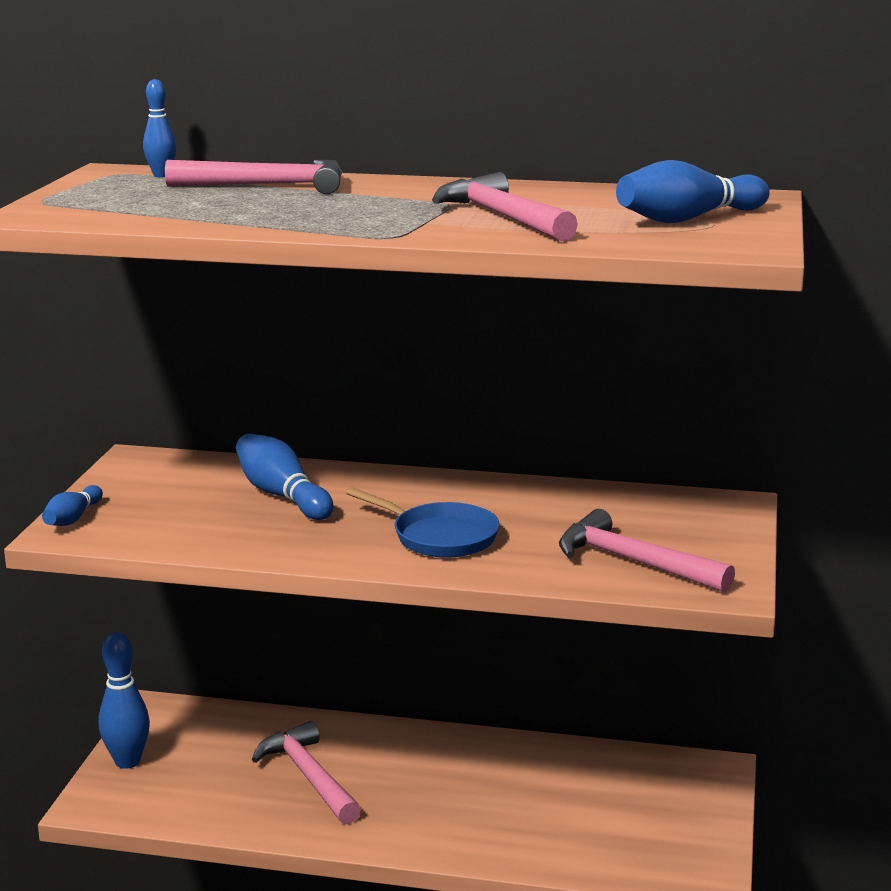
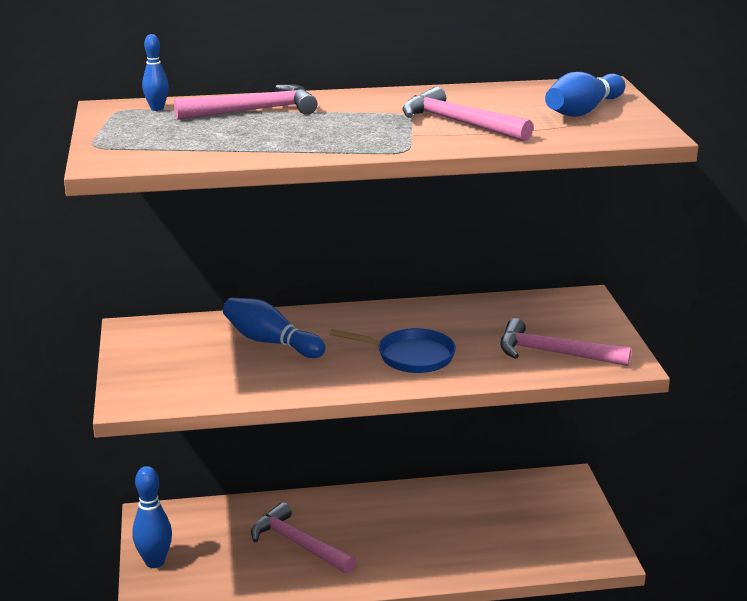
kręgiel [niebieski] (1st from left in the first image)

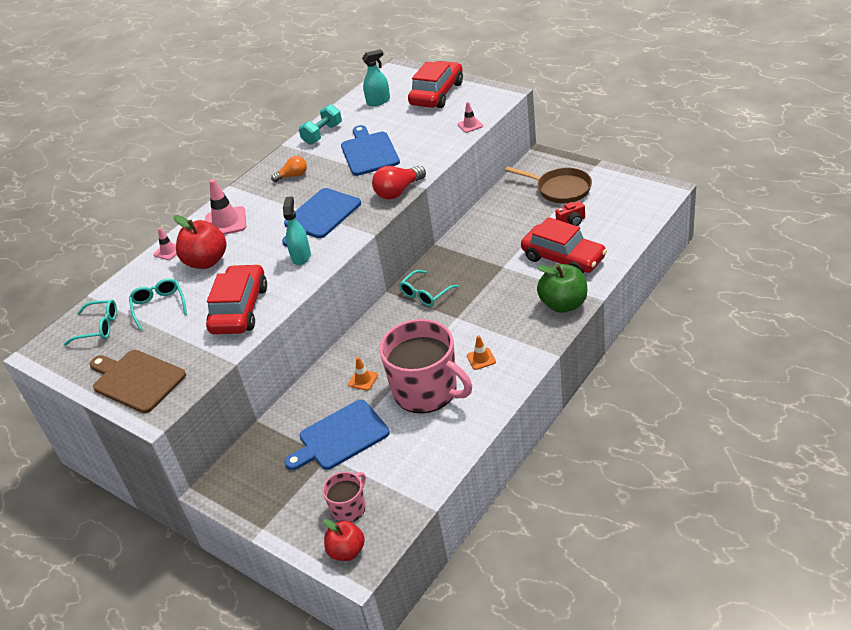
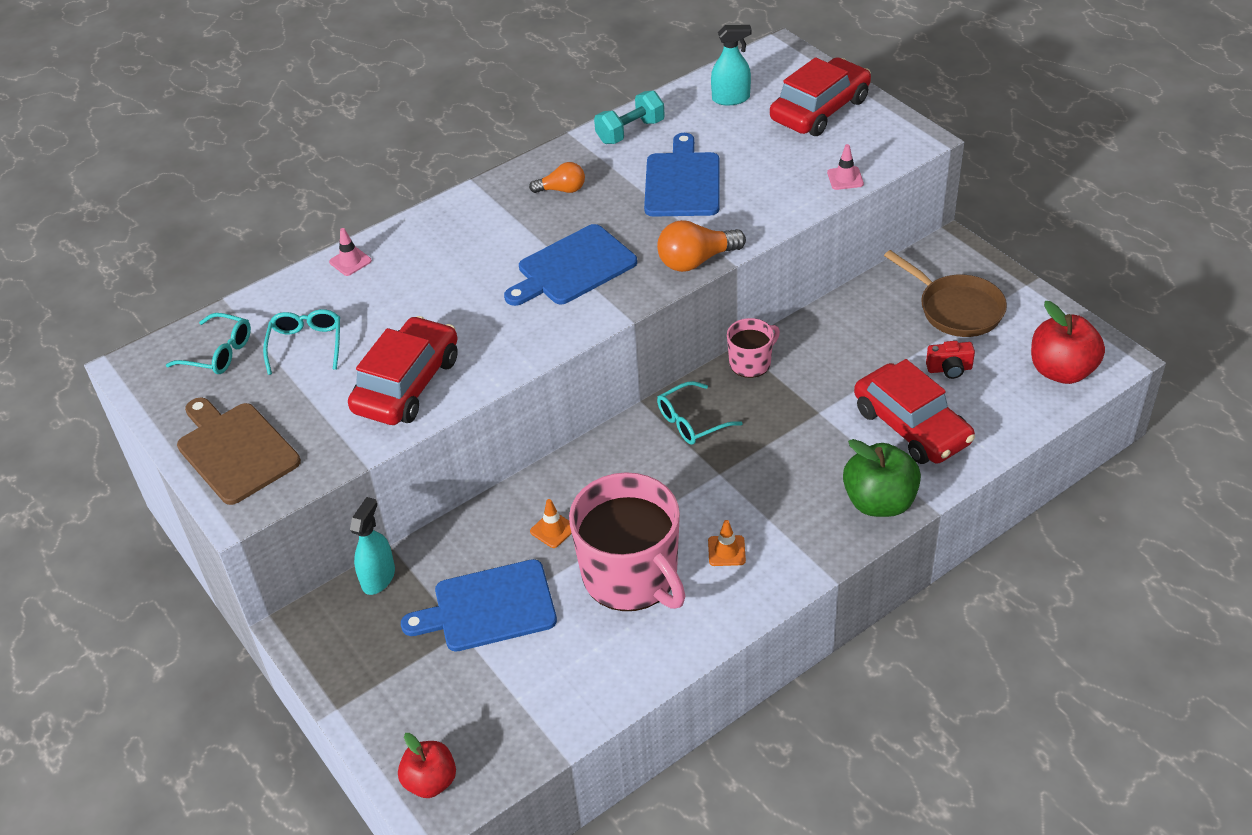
żarówka [pomarańczowy] (2nd from left)
pachołek [różowy] (2nd from left in the first image)
spryskiwacz [turkusowy] (1st from left)
jabłko [czerwony] (2nd from left)
kubek [różowy] (2nd from left)

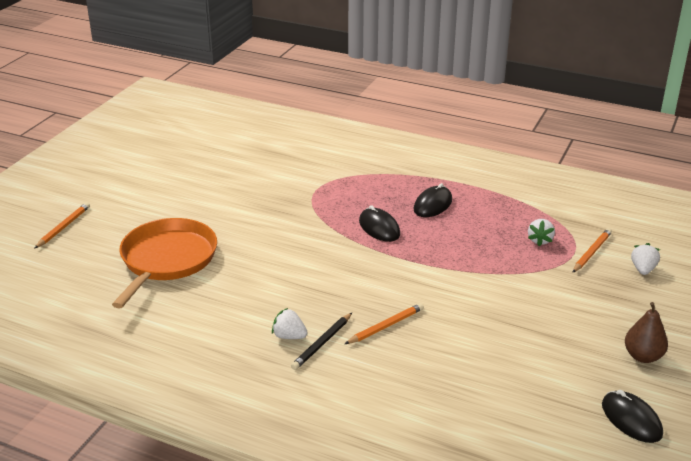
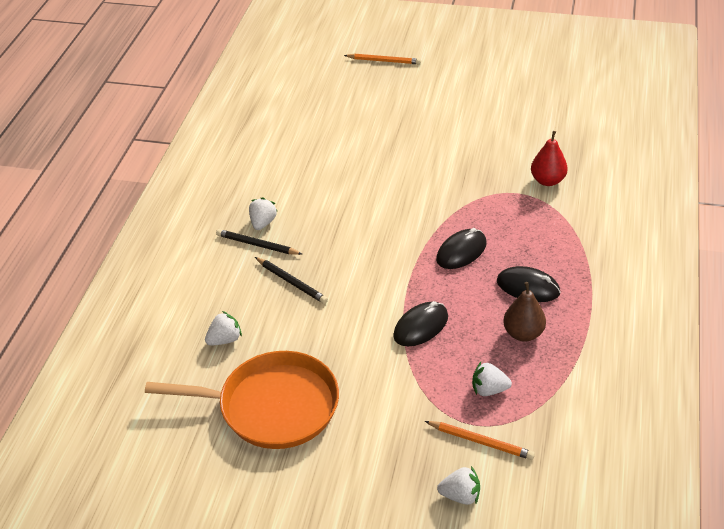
patelnia [pomarańczowy]
gruszka [brązowy]
ołówek [czarny] (2nd from left)
myszka [czarny] (1st from left)
gruszka [czerwony]
truskawka [biały] (1st from left)

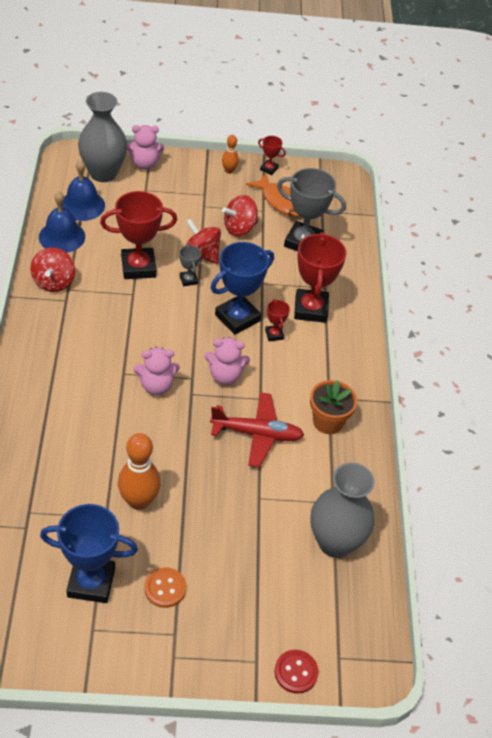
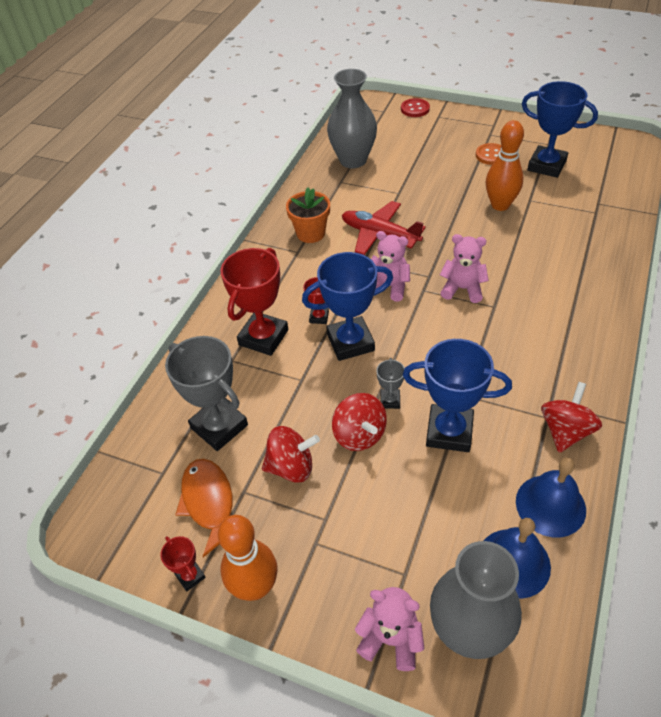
kręgiel [pomarańczowy] (1st from left)
puchar [niebieski] (2nd from left)

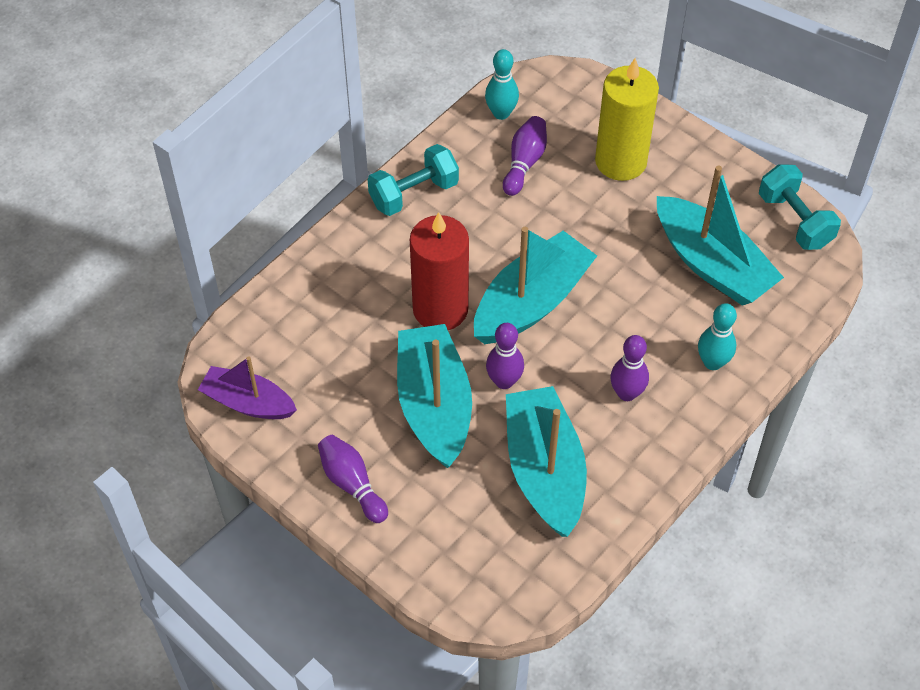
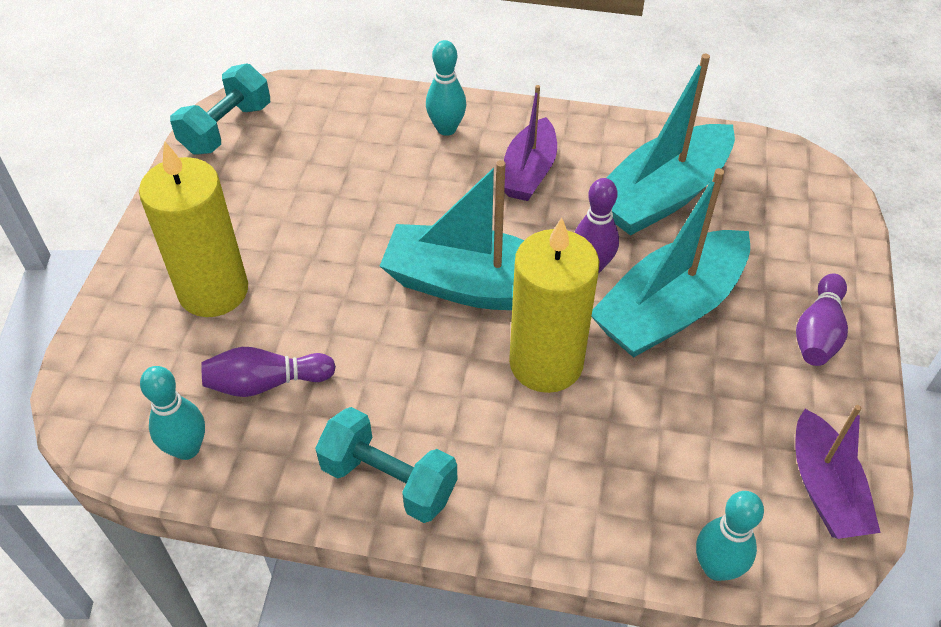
łódka [turkusowy] (4th from left in the first image)
świeca [żółty] (2nd from left)
łódka [fioletowy] (1st from left)
kręgiel [turkusowy] (3rd from left)

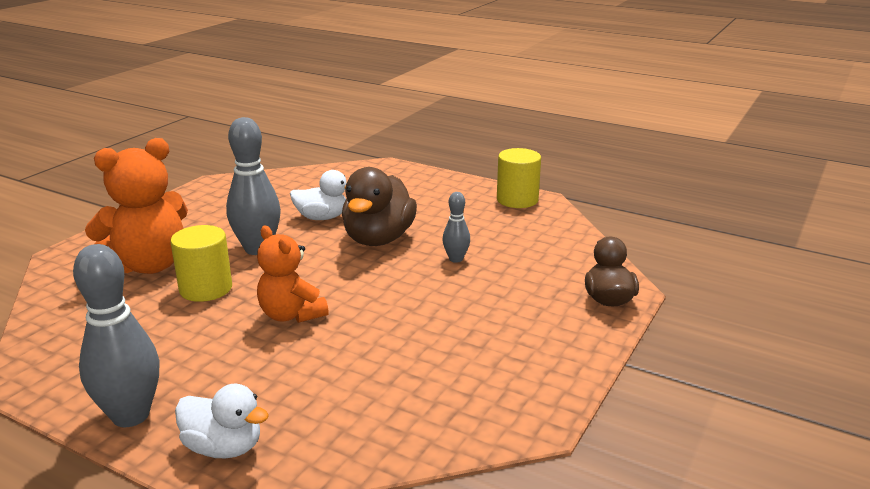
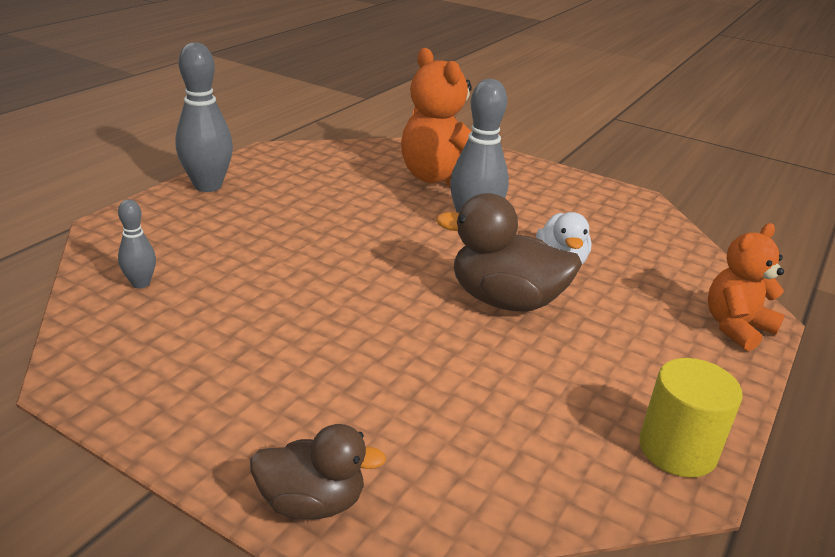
kręgiel [szary] (1st from left)
walec [żółty] (1st from left in the first image)
miś [pomarańczowy] (2nd from left)
kaczka [biały] (1st from left in the first image)

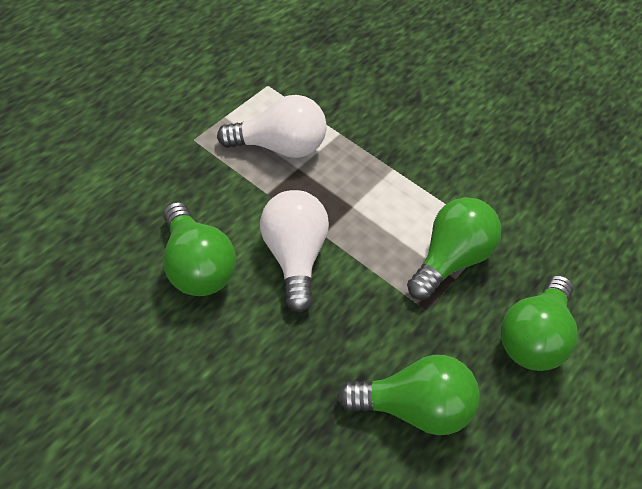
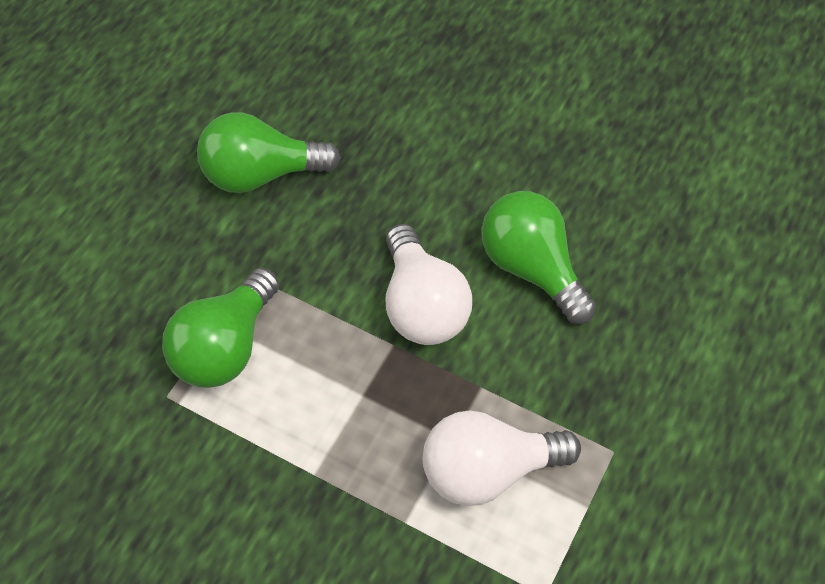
żarówka [zielony] (4th from left in the first image)

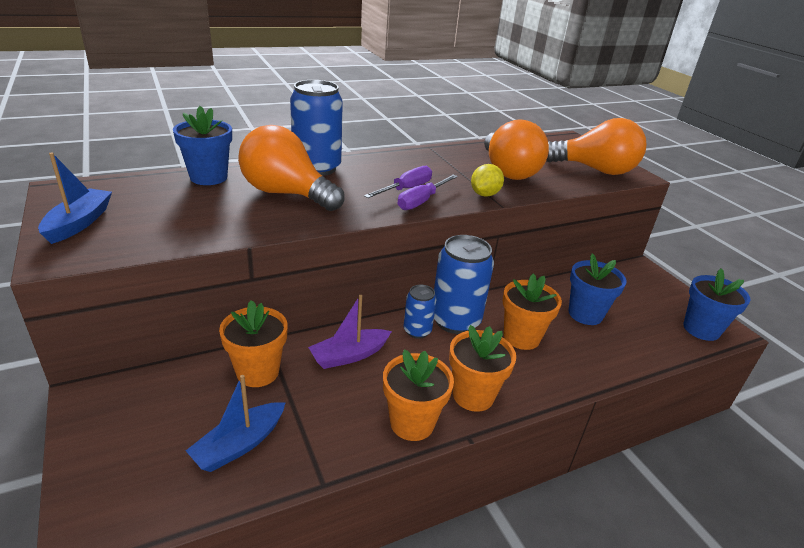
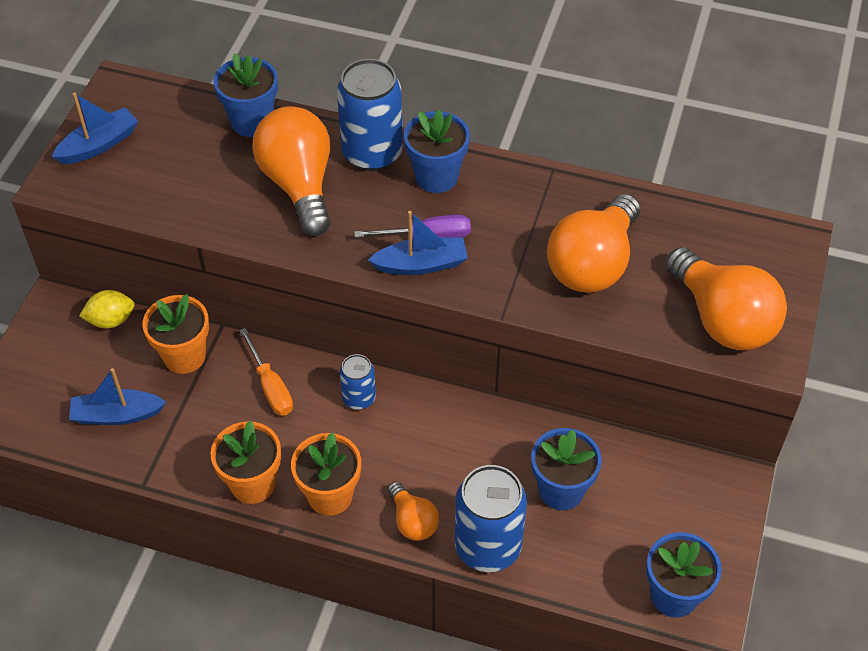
cytryna [żółty]
łódka [niebieski] (3rd from left)
puszka [niebieski] (3rd from left)
doniczka [pomarańczowy] (4th from left in the first image)
śrubokręt [pomarańczowy]
doniczka [niebieski] (2nd from left)
żarówka [pomarańczowy] (2nd from left)

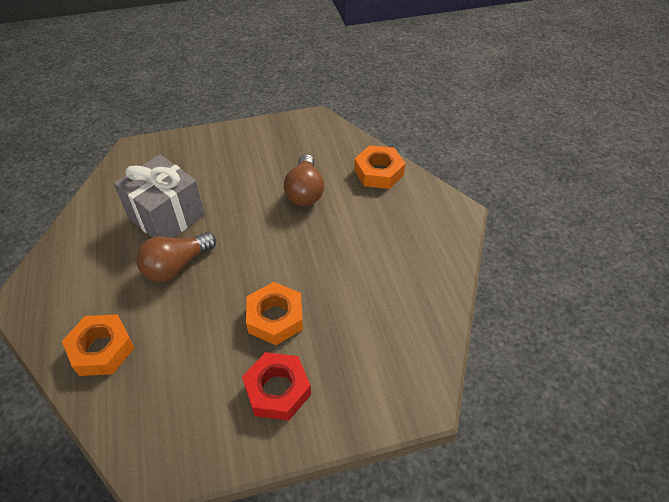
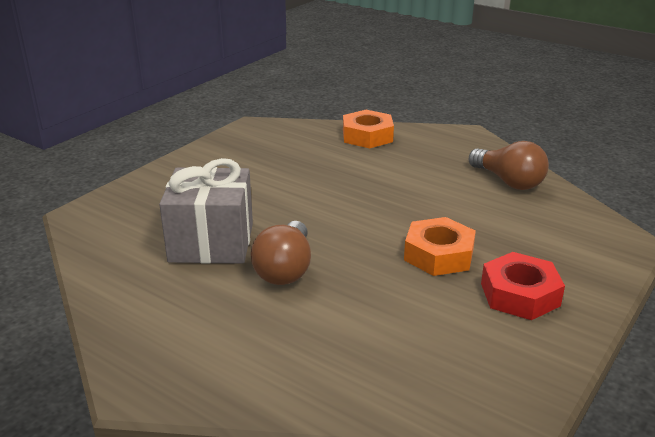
żarówka [brązowy] (2nd from left)
nakrętka [pomarańczowy] (1st from left in the first image)

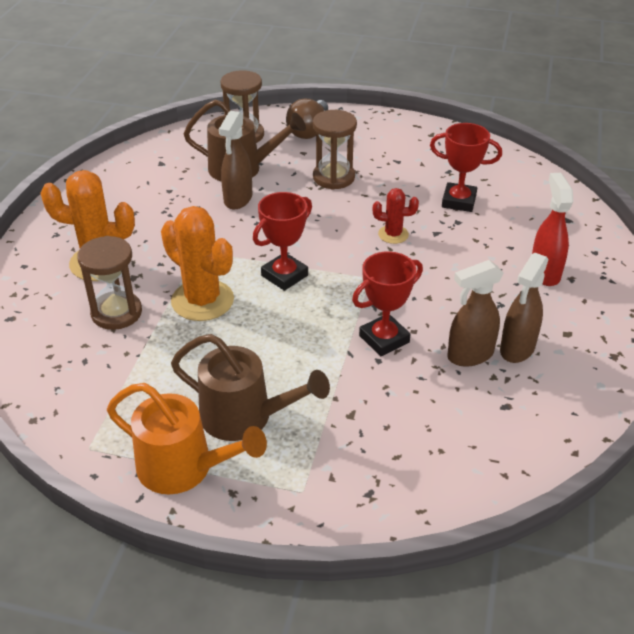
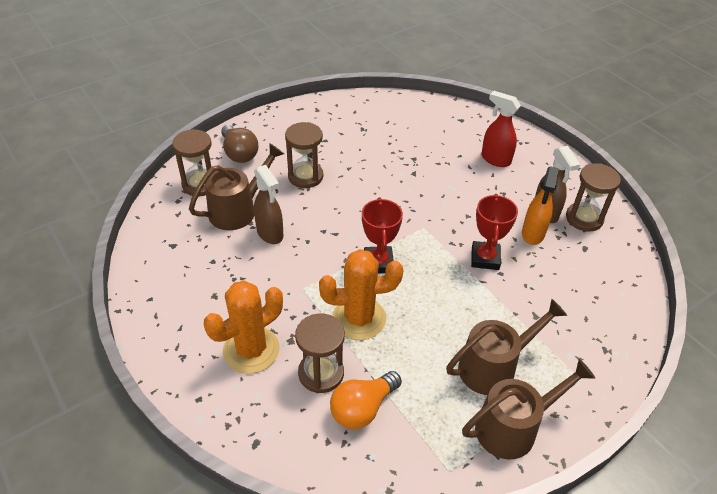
puchar [czerwony] (3rd from left in the first image)
kaktus [czerwony]
spryskiwacz [pomarańczowy]
konewka [brązowy] (3rd from left)
klepsydra [brązowy] (4th from left)
żarówka [pomarańczowy]

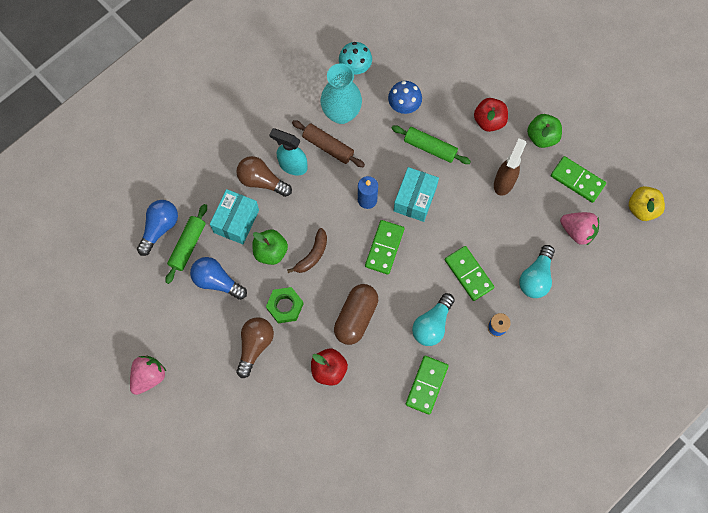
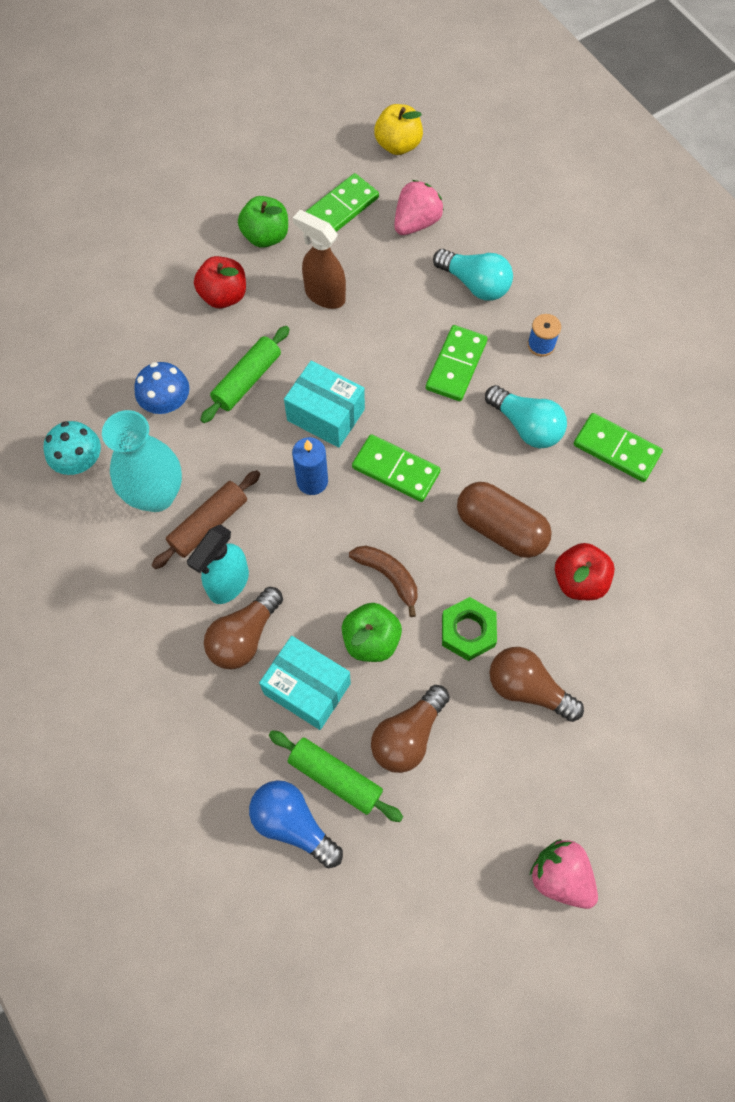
kostka domina [zielony] (3rd from left)
żarówka [brązowy] (2nd from left)

